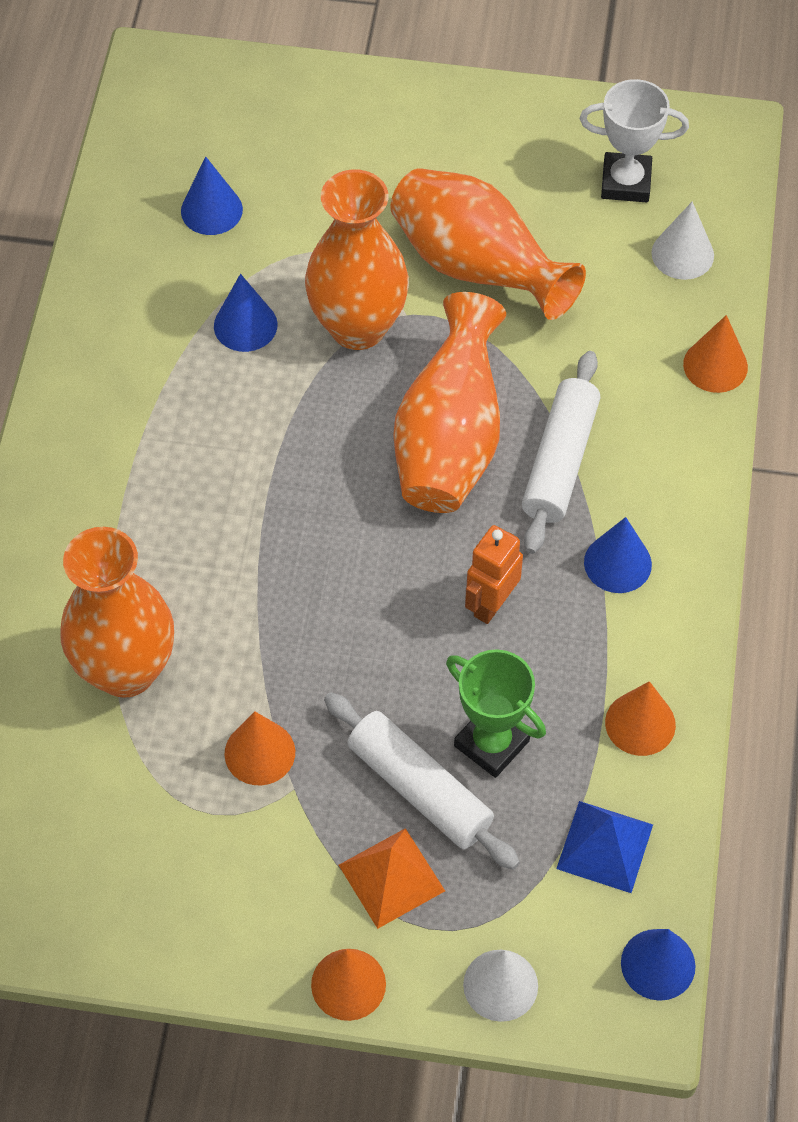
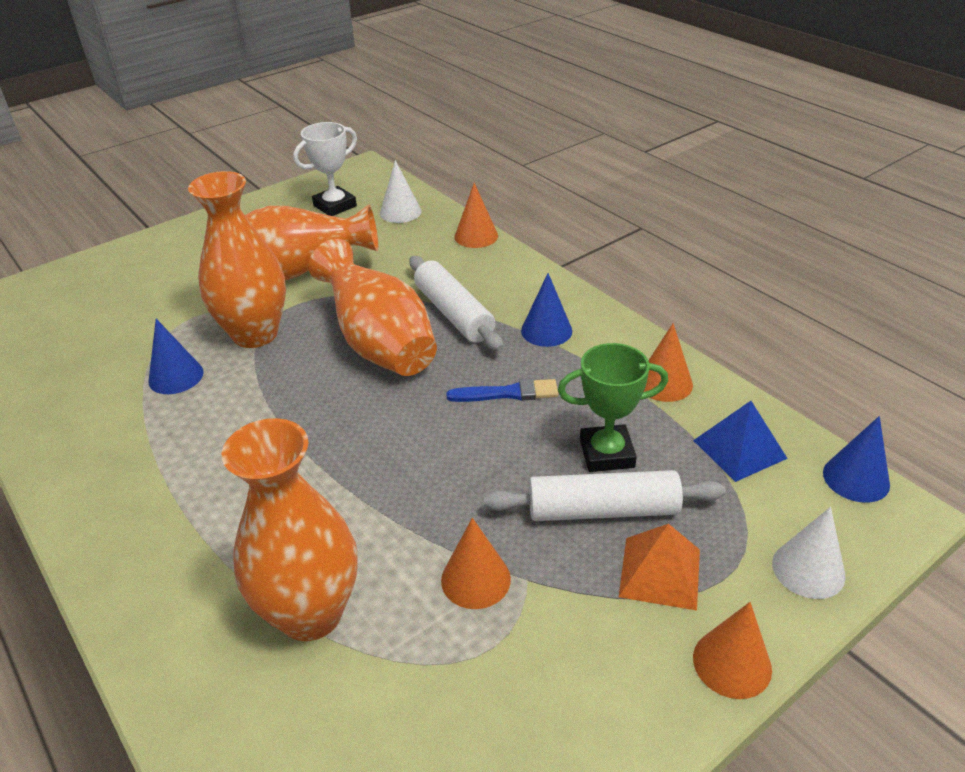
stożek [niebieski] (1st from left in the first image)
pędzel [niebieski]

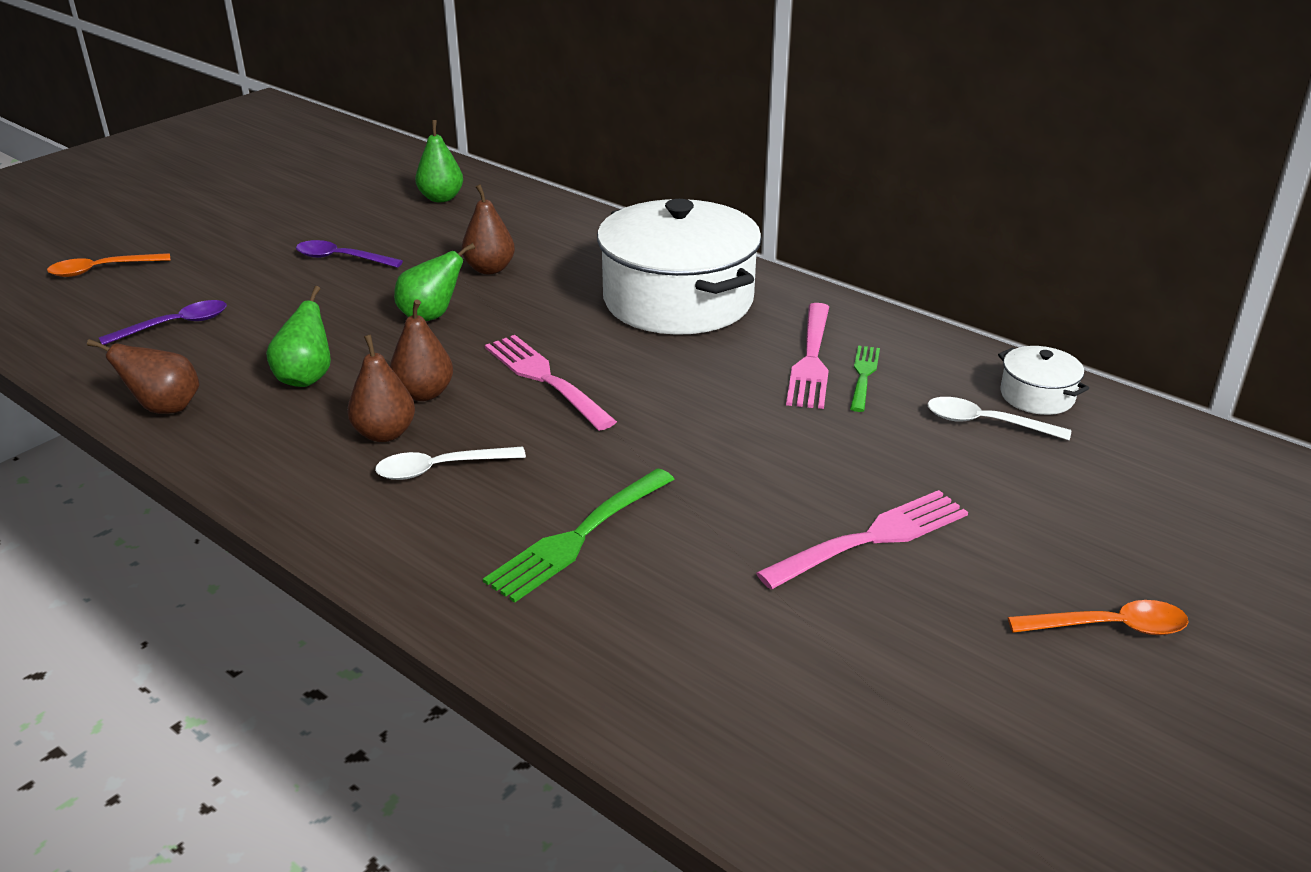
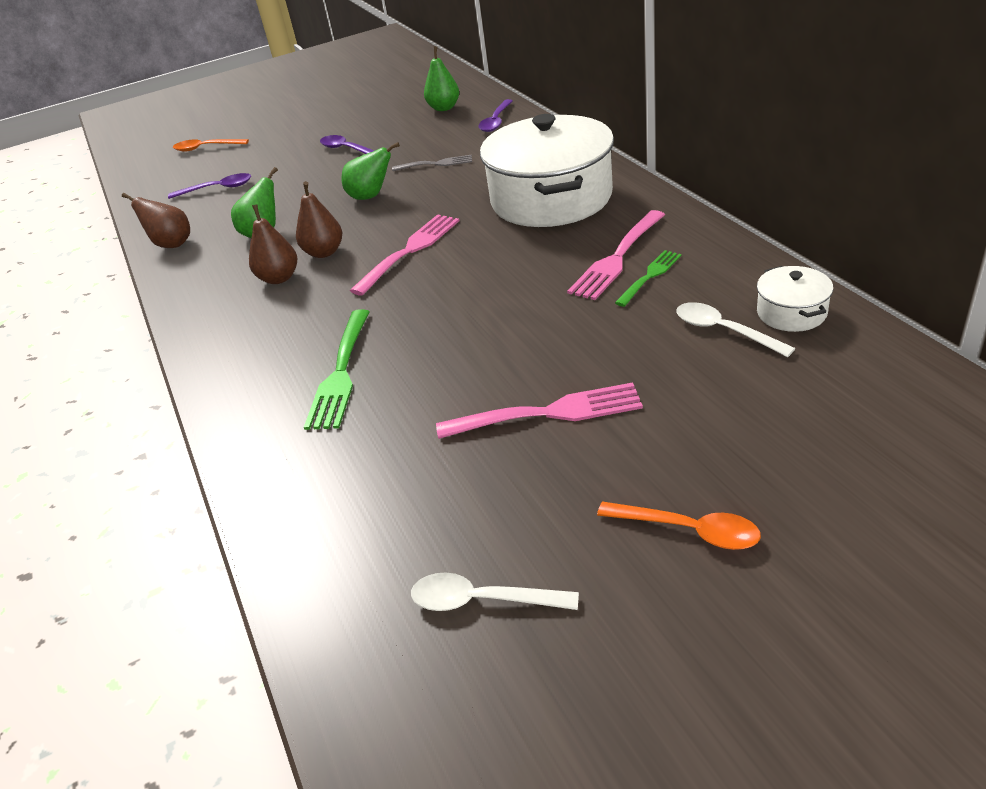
widelec [szary]
widelec [różowy] (1st from left)
łyżka [biały] (1st from left)
widelec [zielony] (1st from left)
łyżka [fioletowy] (3rd from left)

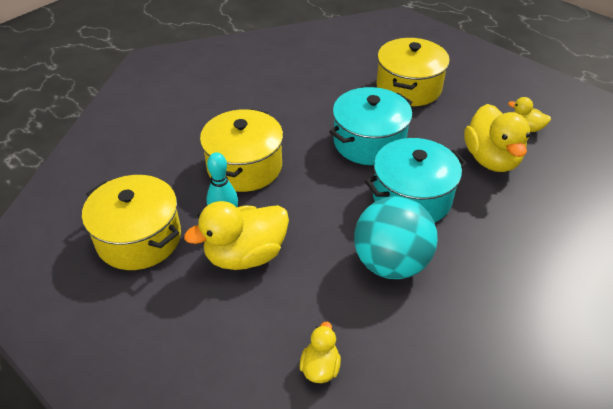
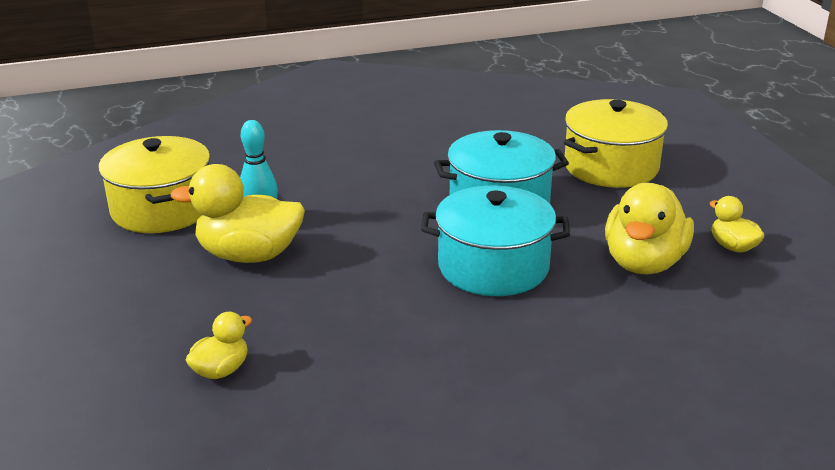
garnek [żółty] (2nd from left in the first image)
piłka [turkusowy]

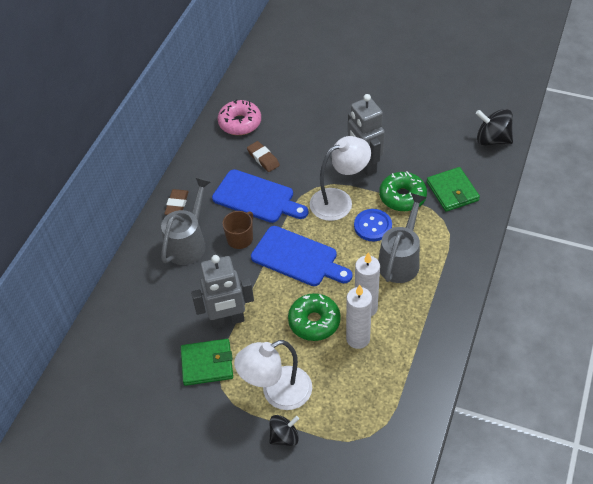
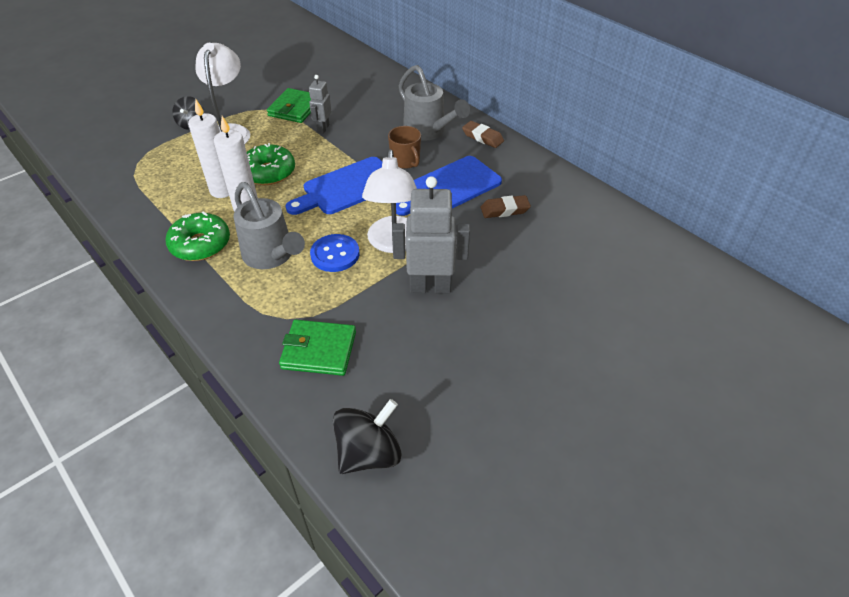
donut [różowy]
donut [zielony] (1st from left)
robot [szary] (1st from left)

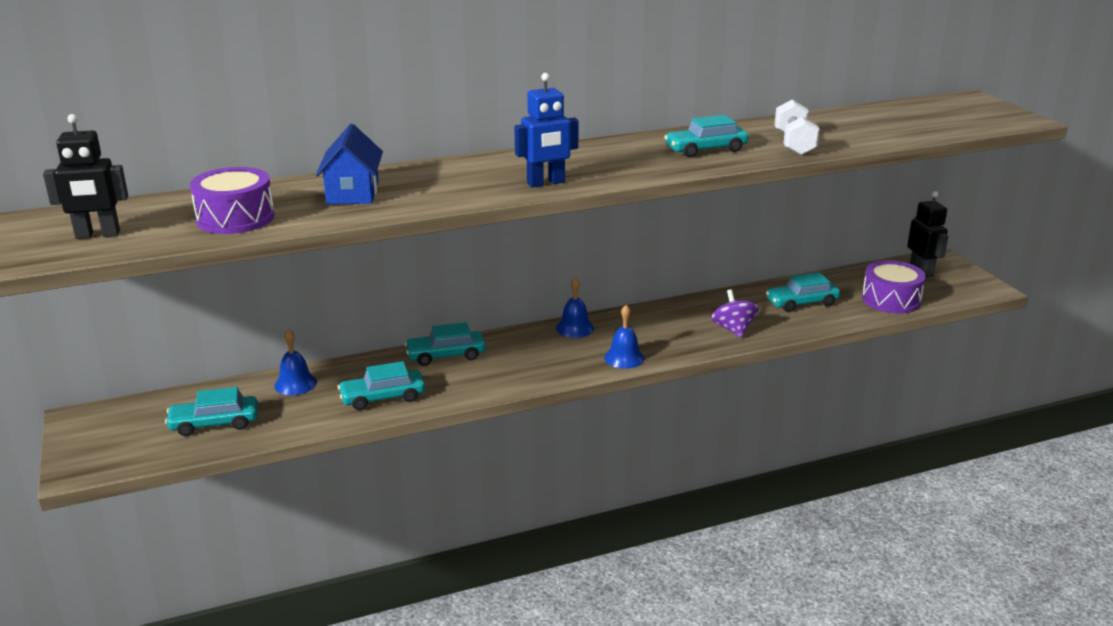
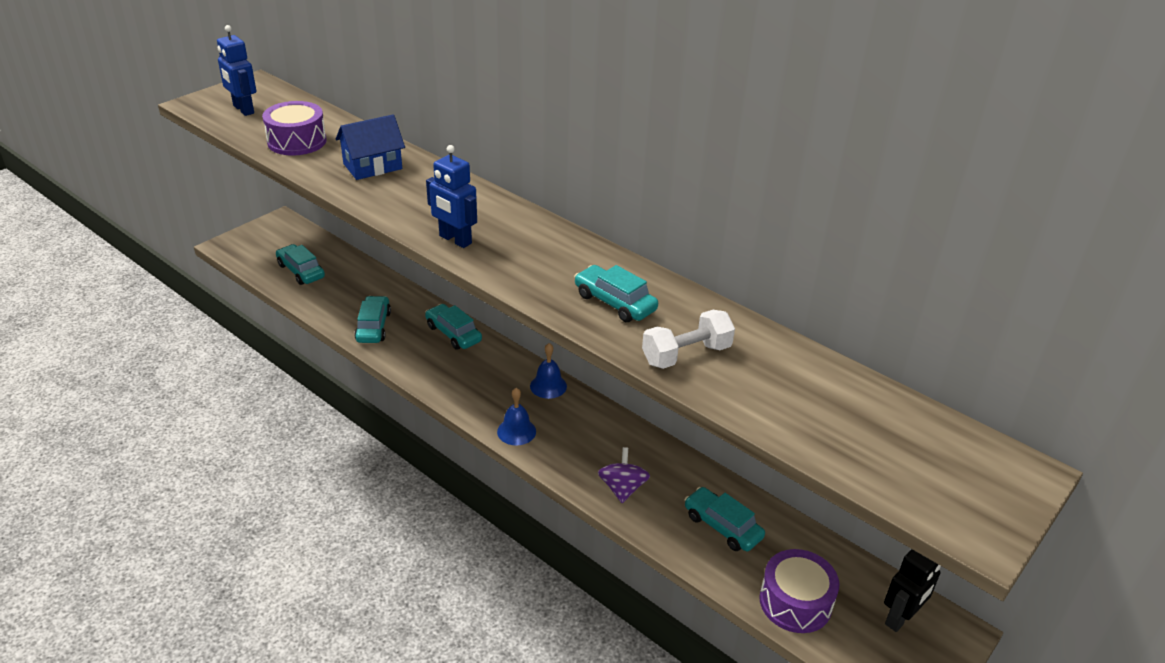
robot [niebieski] (1st from left)
bączek [fioletowy]
dzwonek [niebieski] (1st from left in the first image)
samochód [turkusowy] (2nd from left)

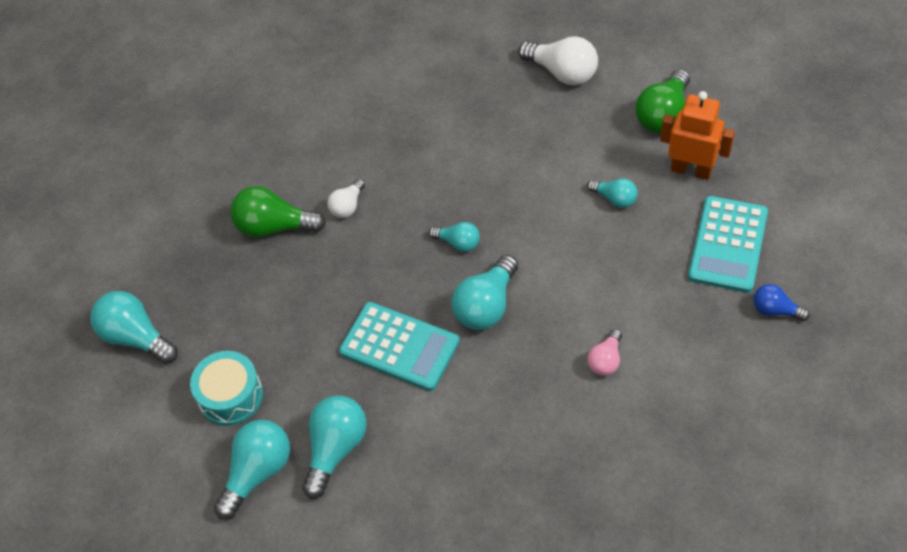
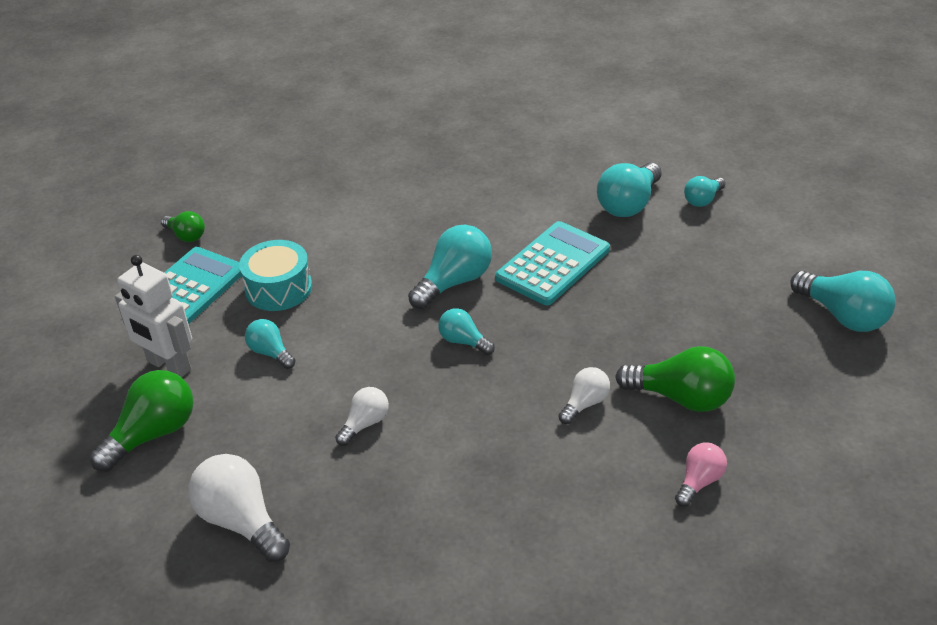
robot [biały]
żarówka [zielony] (2nd from left)
kalkulator [turkusowy] (2nd from left)
żarówka [różowy]
bęben [turkusowy]
żarówka [turkusowy] (5th from left)
żarówka [biały] (2nd from left)

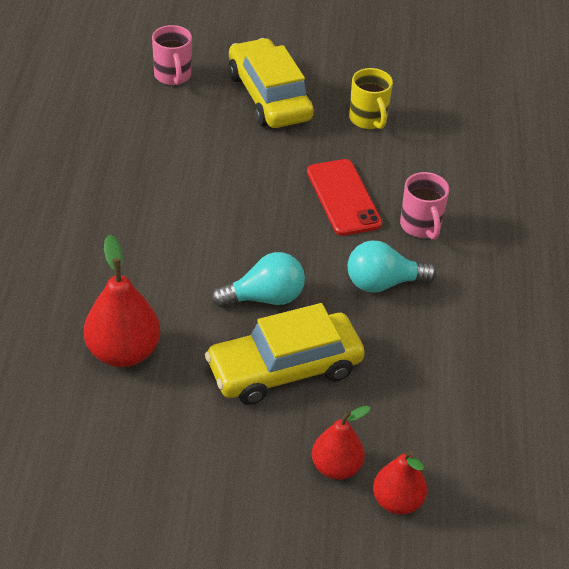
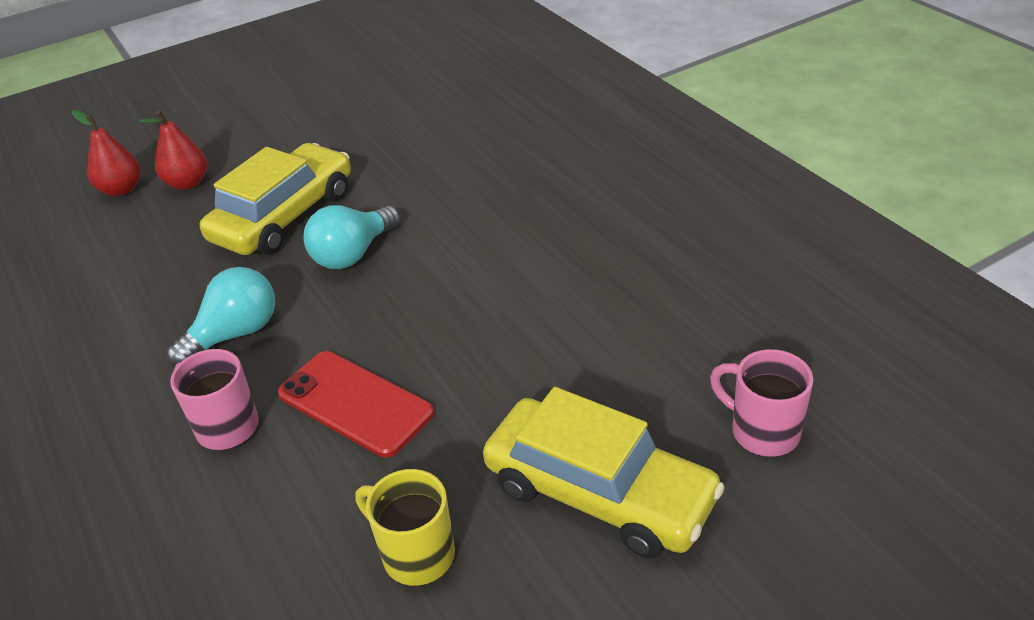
gruszka [czerwony] (1st from left in the first image)

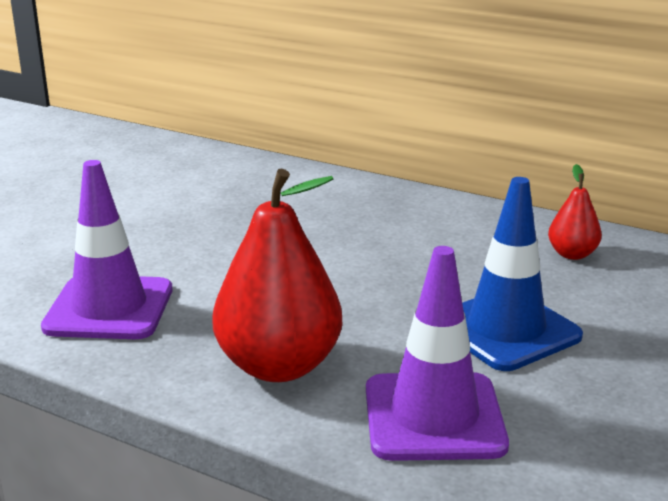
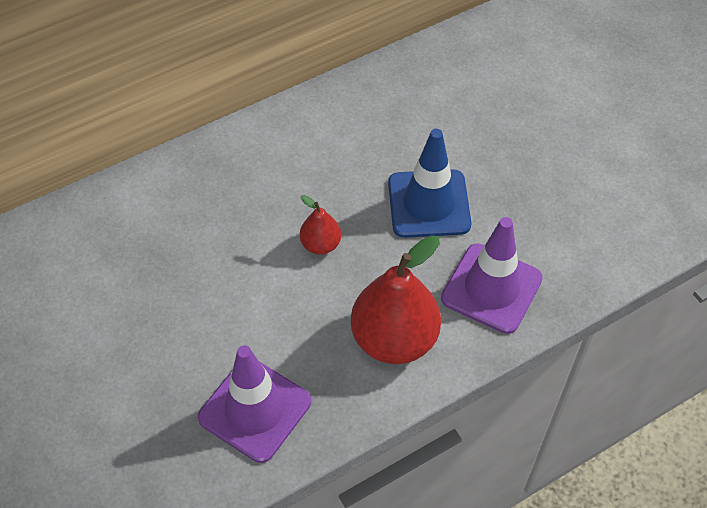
gruszka [czerwony] (1st from left)

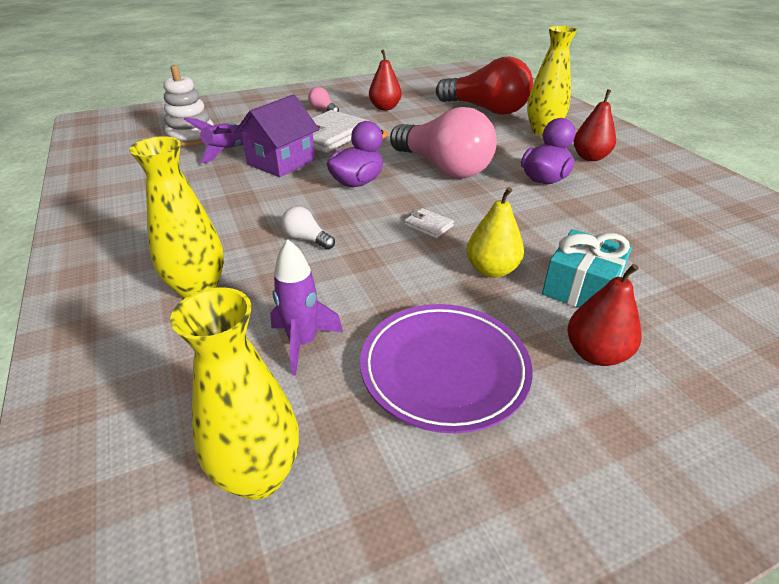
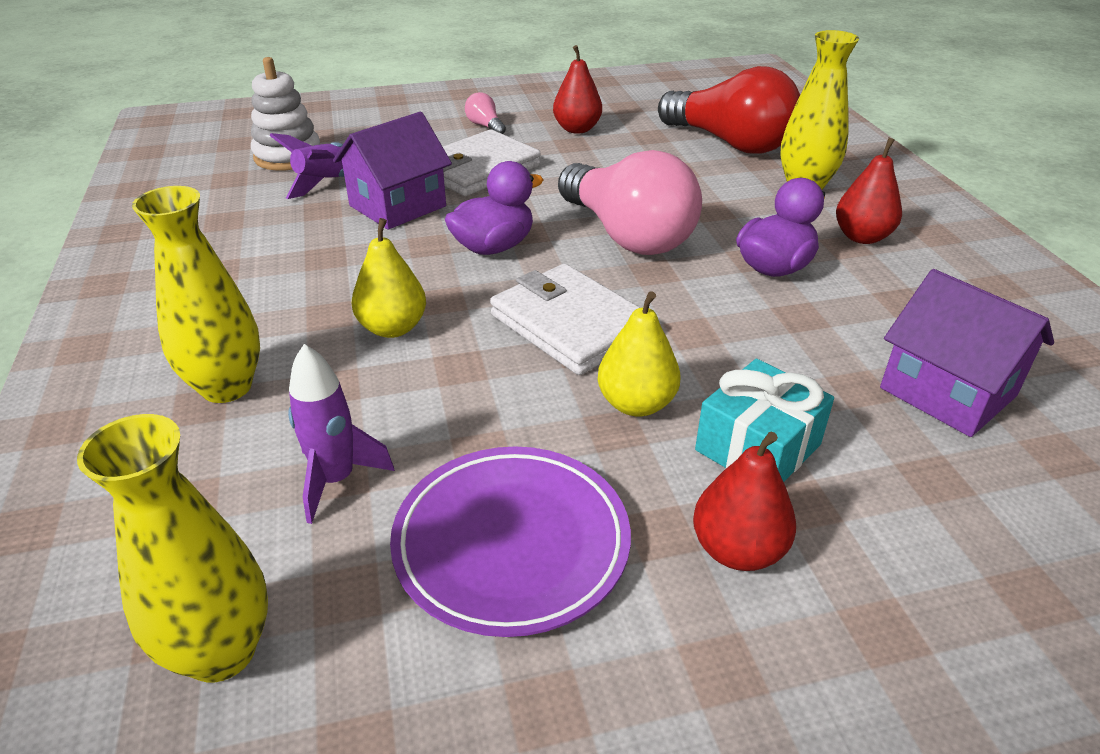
gruszka [żółty] (1st from left)
portfel [biały] (2nd from left)
domek [fioletowy] (2nd from left)

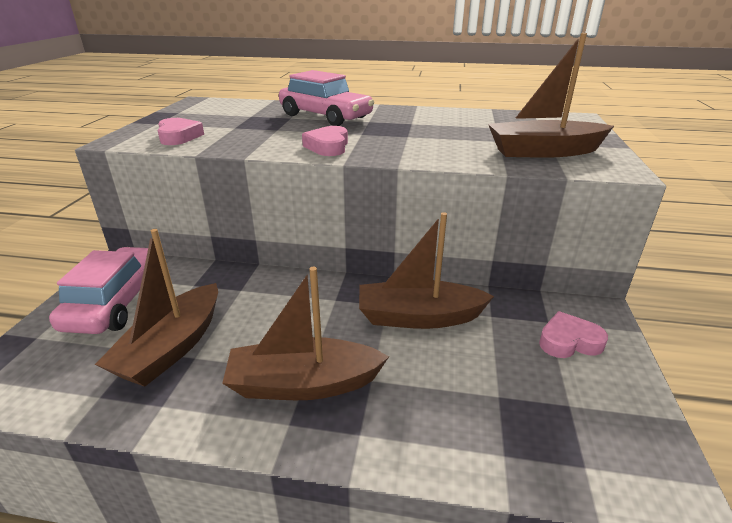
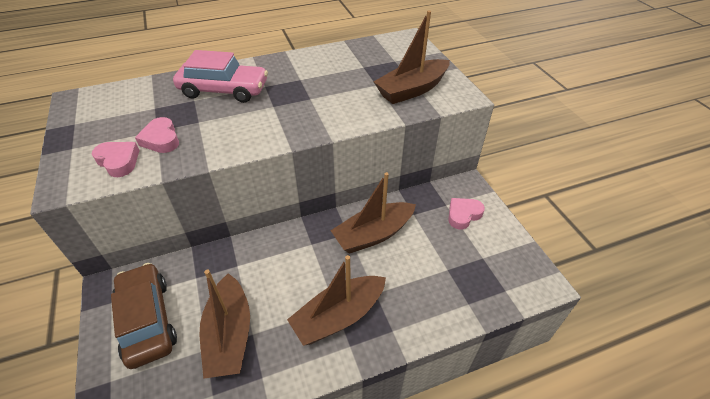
serce [różowy] (2nd from left)
samochód [brązowy]

